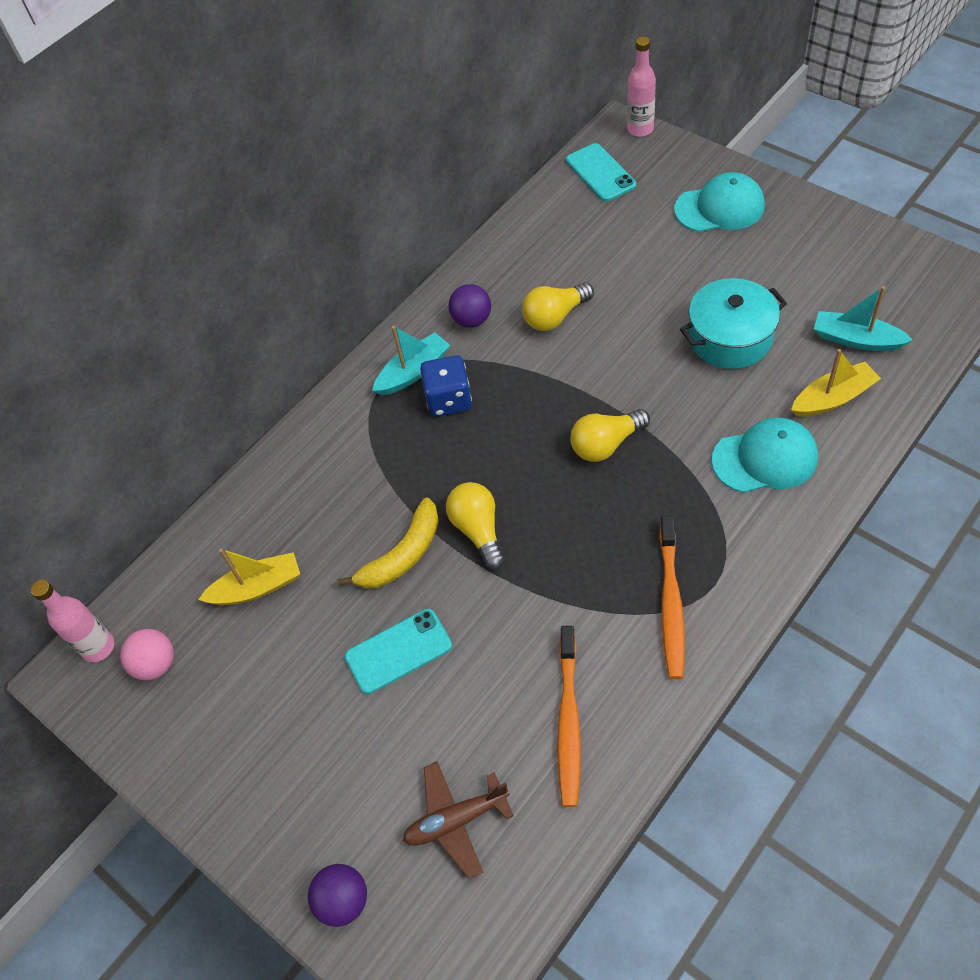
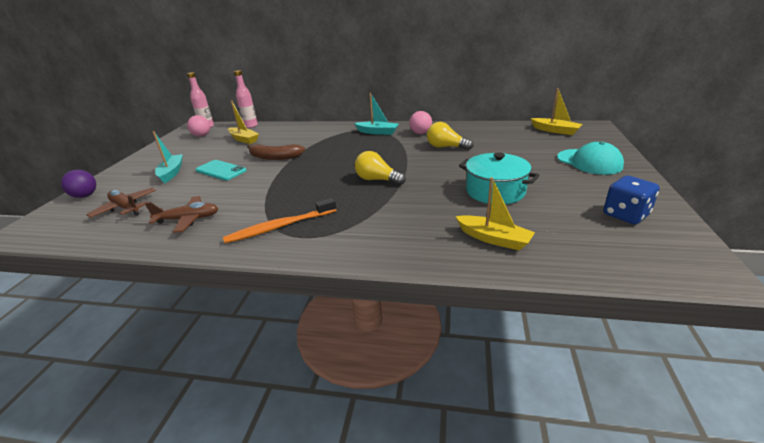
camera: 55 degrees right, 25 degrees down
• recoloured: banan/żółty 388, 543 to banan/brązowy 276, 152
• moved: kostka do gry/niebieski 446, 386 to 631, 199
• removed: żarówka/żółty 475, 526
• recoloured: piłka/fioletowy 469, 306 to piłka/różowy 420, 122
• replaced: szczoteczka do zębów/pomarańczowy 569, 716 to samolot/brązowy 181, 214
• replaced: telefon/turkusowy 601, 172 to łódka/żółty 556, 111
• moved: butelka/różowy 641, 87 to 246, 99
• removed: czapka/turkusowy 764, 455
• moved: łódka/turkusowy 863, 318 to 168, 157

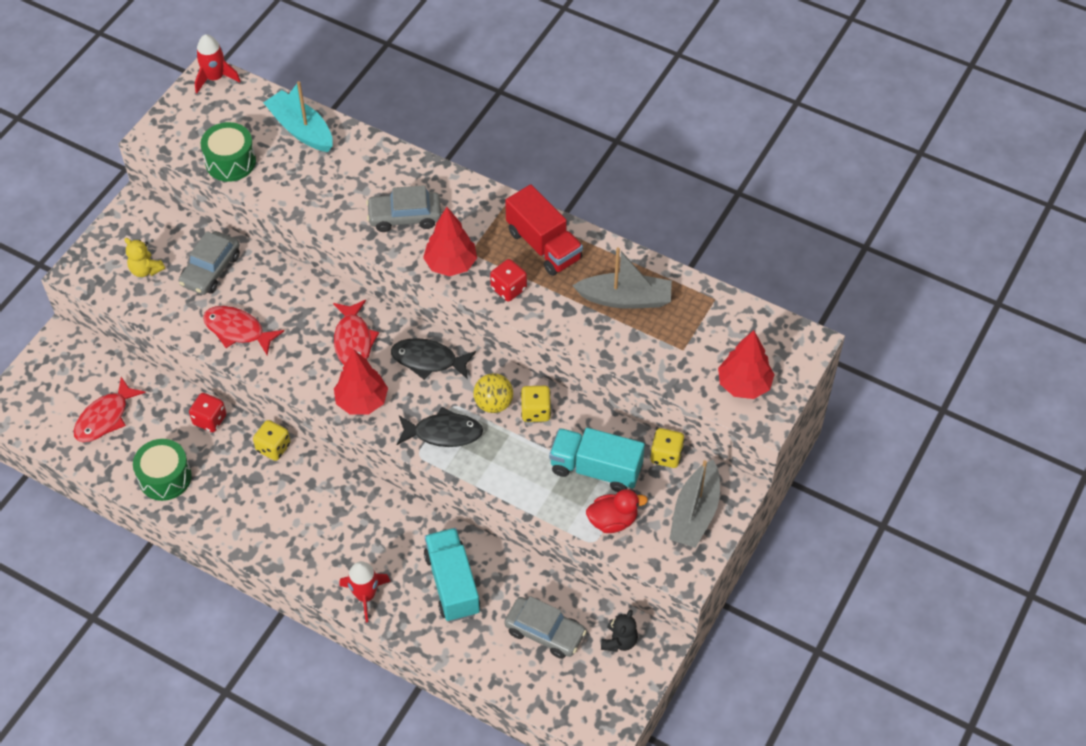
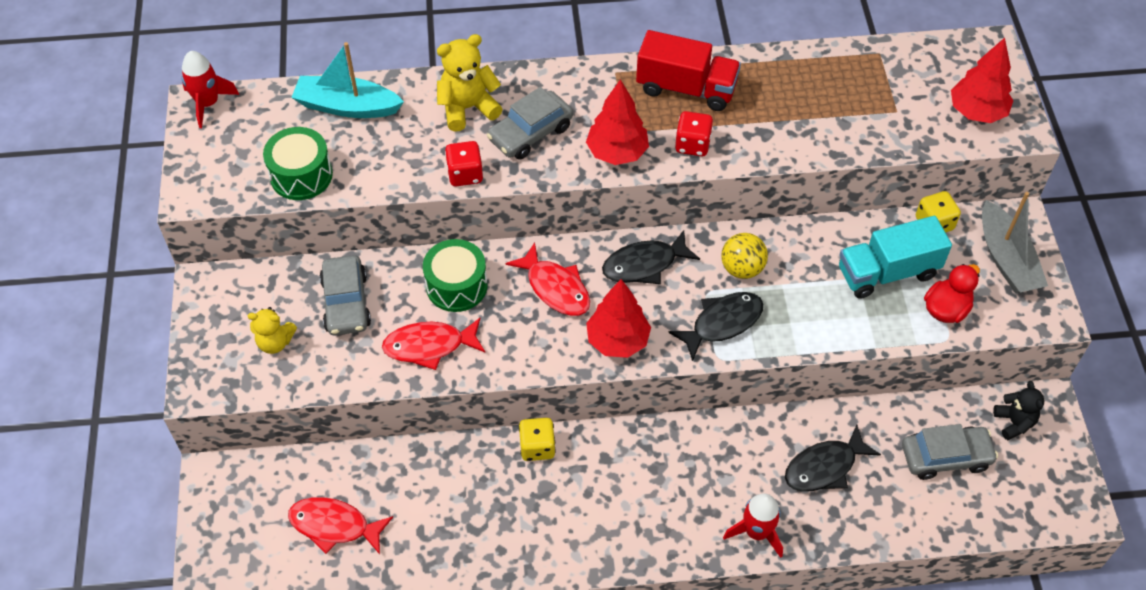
camera: 35 degrees left, 0 degrees up
• turned: ryba/czerwony 110, 409 = 340, 525 105 degrees clockwise
• moved: bęben/zielony 162, 470 to 455, 275
• moved: kostka do gry/czerwony 207, 412 to 464, 163
• replaced: ciężarówka/turkusowy 452, 575 to ryba/czarny 833, 457
• removed: kostka do gry/żółty 536, 404
• removed: łódka/szary 622, 278
• added: miś/żółty 470, 83

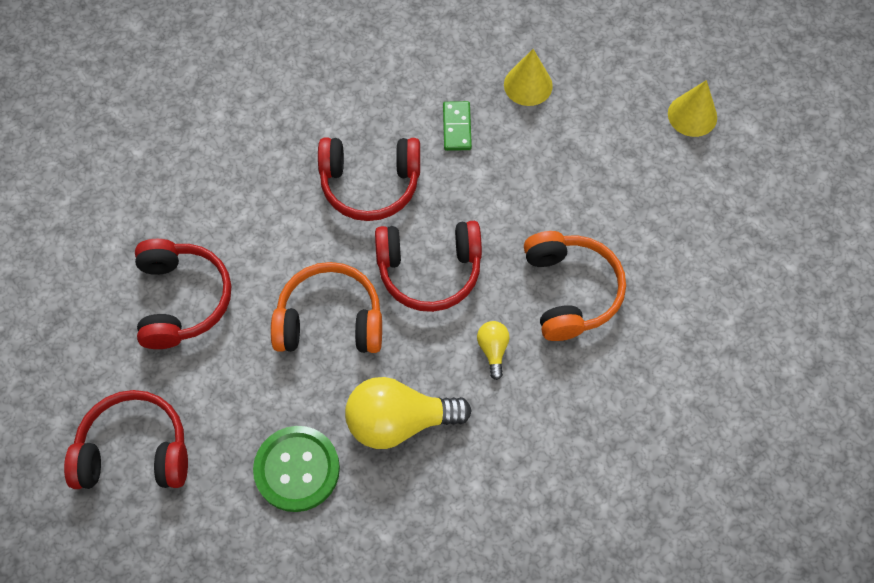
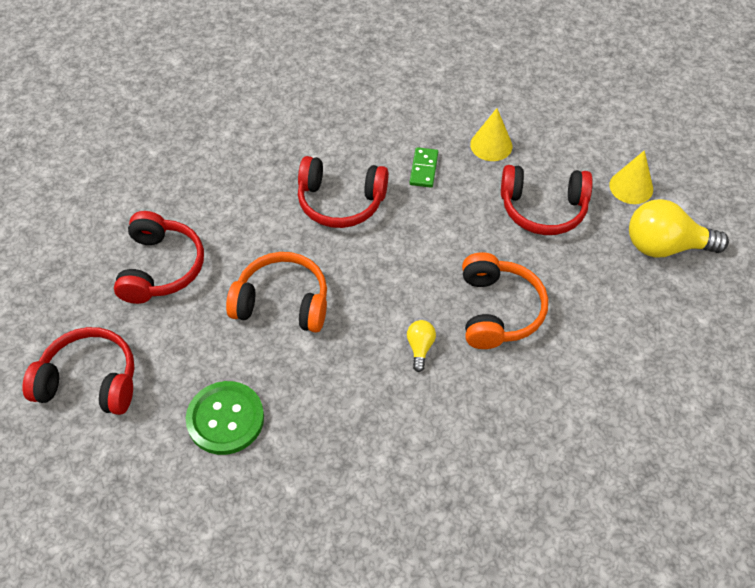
camera: 10 degrees right, 10 degrees down
• moved: żarówka/żółty 408, 413 to 679, 228
• moved: słuchawki/czerwony 428, 266 to 547, 200

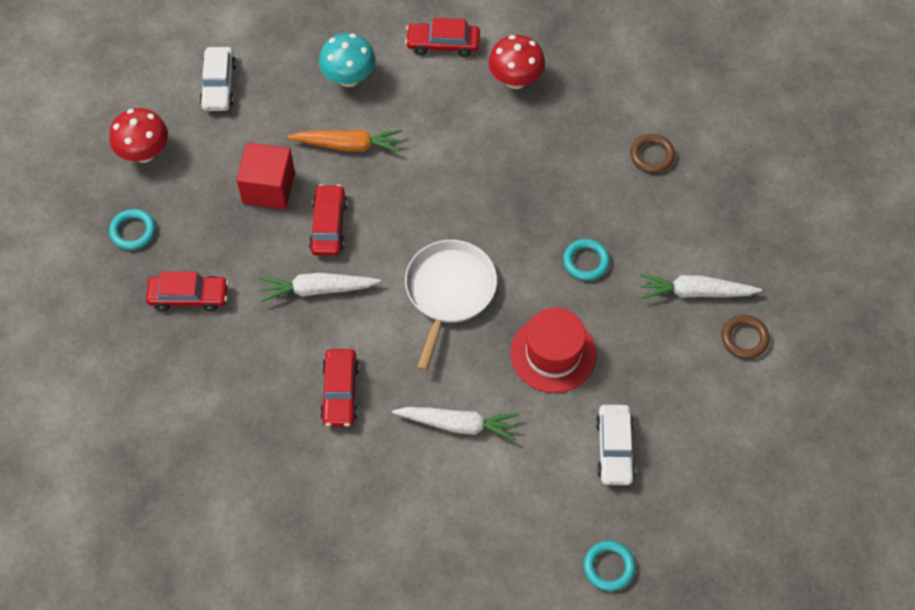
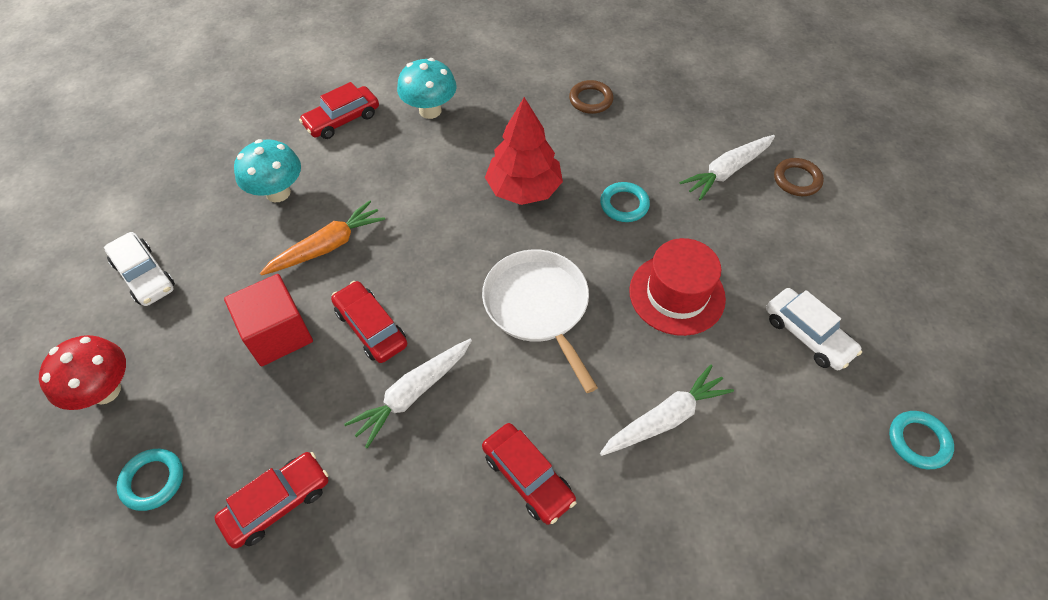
camera: 40 degrees left, 5 degrees down
• recoloured: grzyb/czerwony 516, 62 to grzyb/turkusowy 427, 88
• added: drzewko/czerwony 524, 151

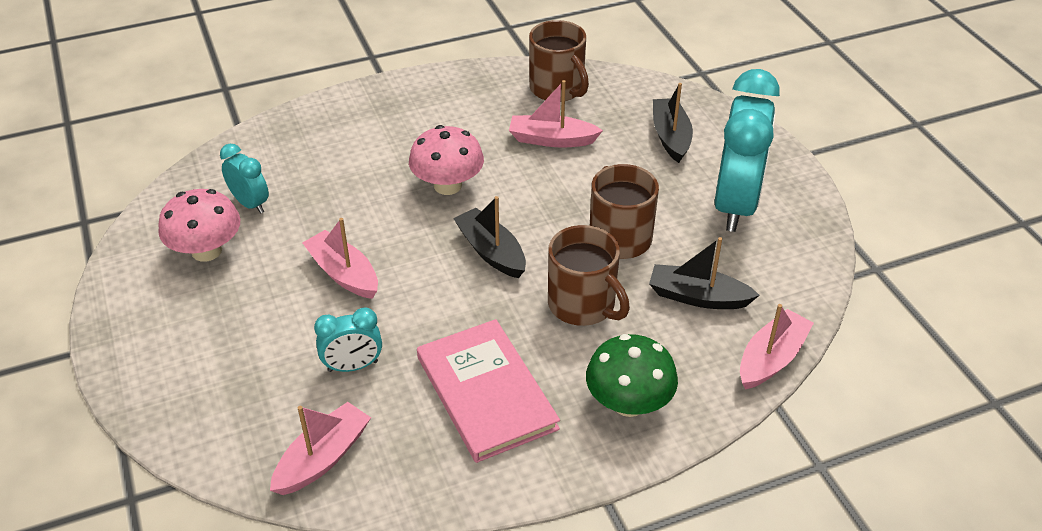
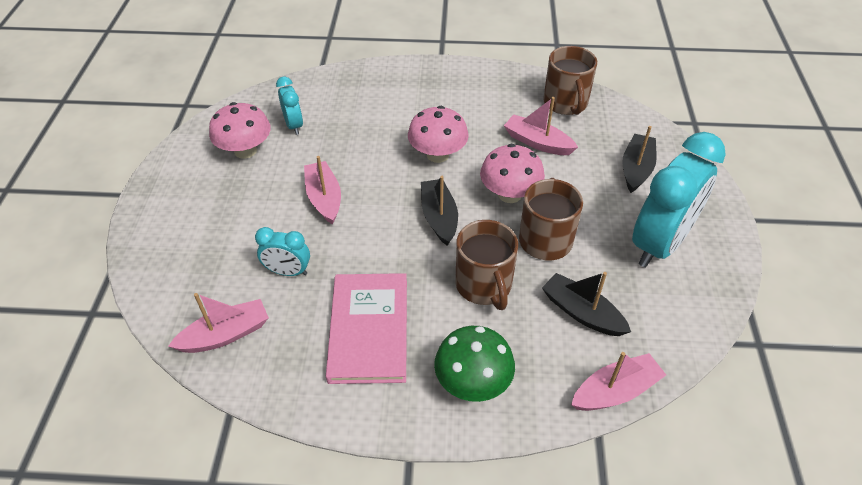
camera: 25 degrees right, 5 degrees up
• added: grzyb/różowy 512, 173

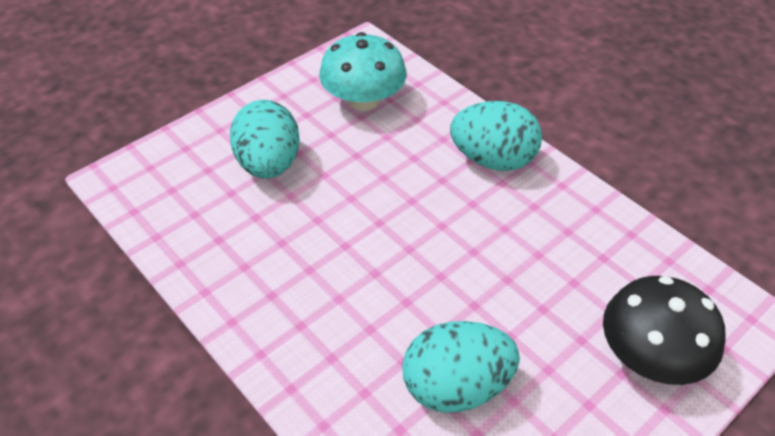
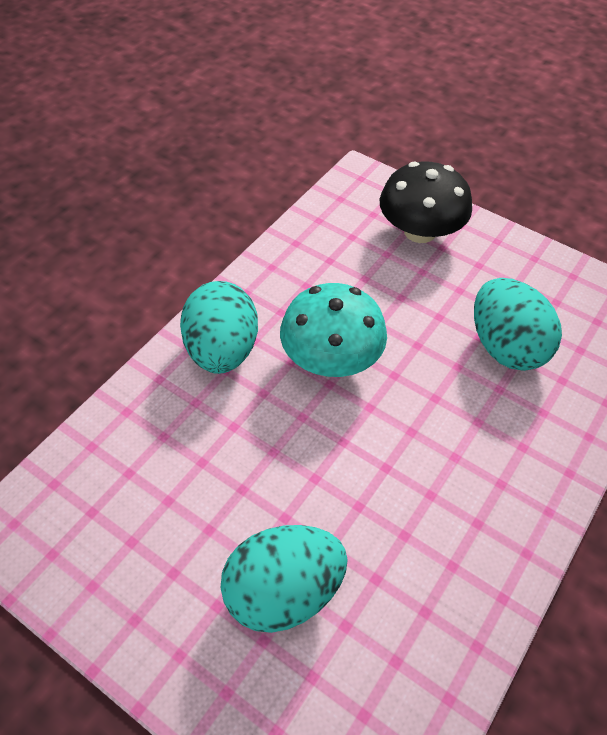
camera: 105 degrees left, 5 degrees up
• moved: grzyb/turkusowy 363, 71 to 333, 330

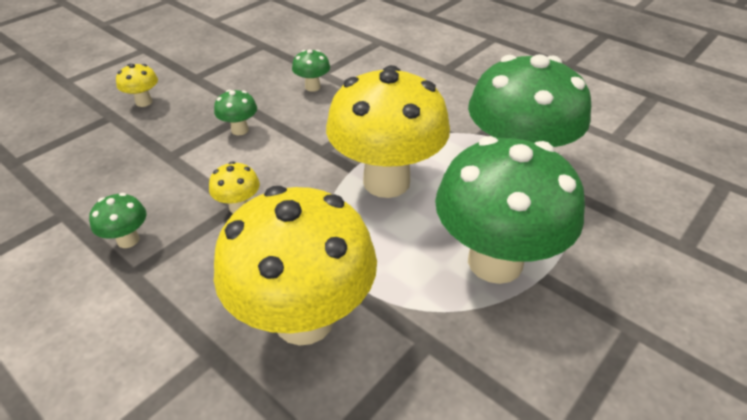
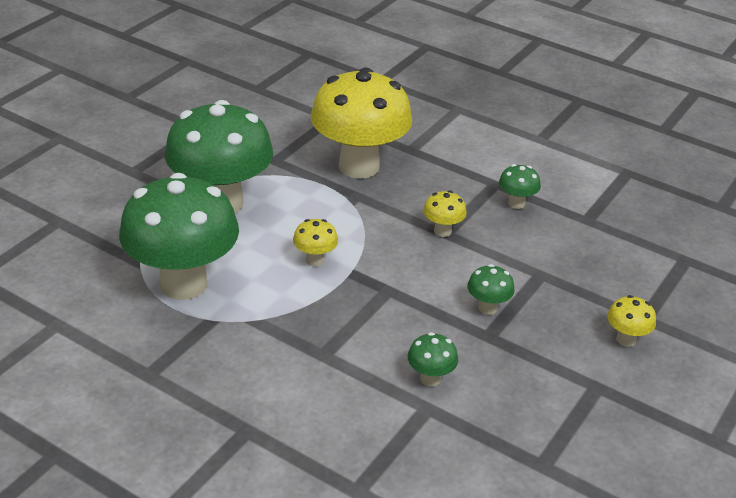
camera: 170 degrees right, 5 degrees down
• resized: grzyb/żółty 388, 131 = 315, 243 x0.41

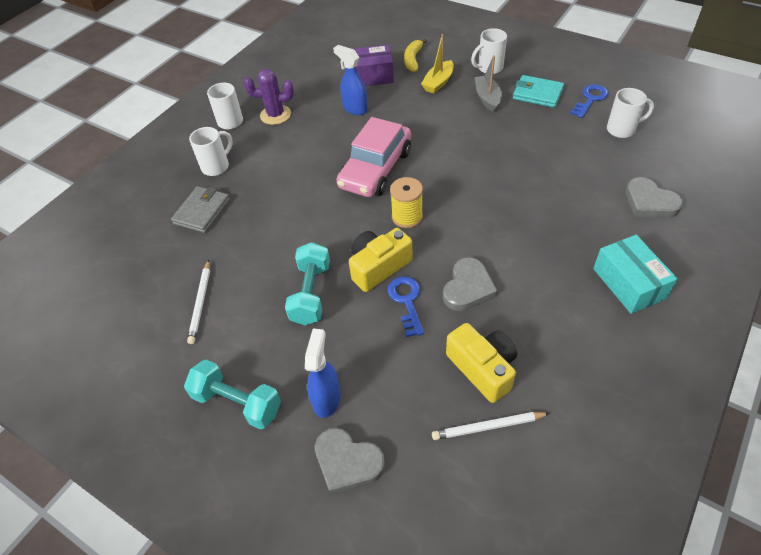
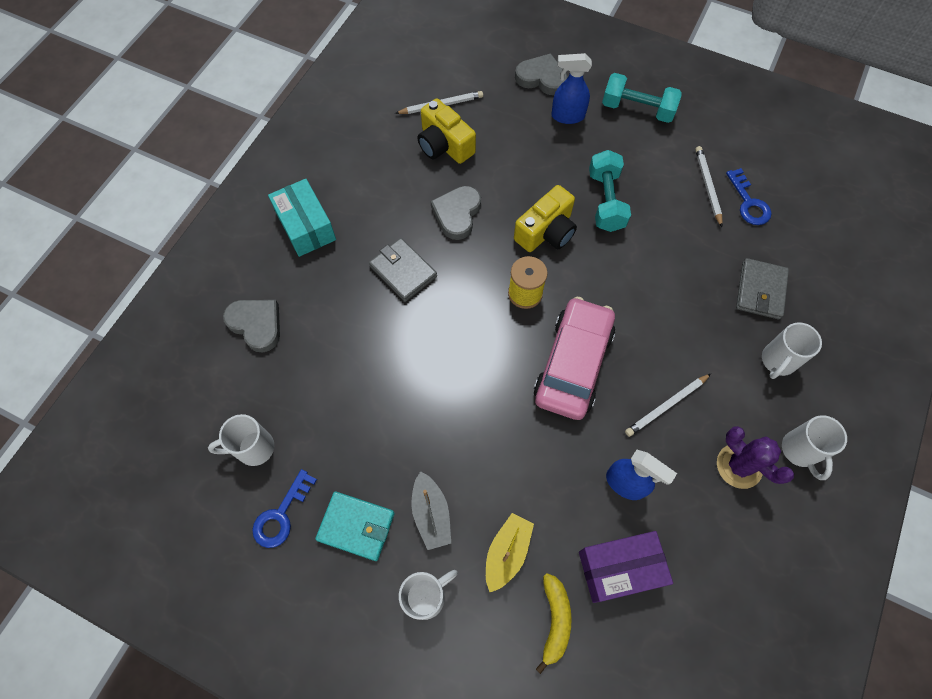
camera: 170 degrees right, 15 degrees up
• turned: kaktus/fioletowy 269, 97 = 755, 457 60 degrees clockwise
• turned: spryskiwacz/niebieski 323, 373 = 571, 88 90 degrees clockwise
• moved: klucz/niebieski 406, 306 to 748, 196
• added: portfel/szary 403, 270
• added: ołówek/biały 668, 405

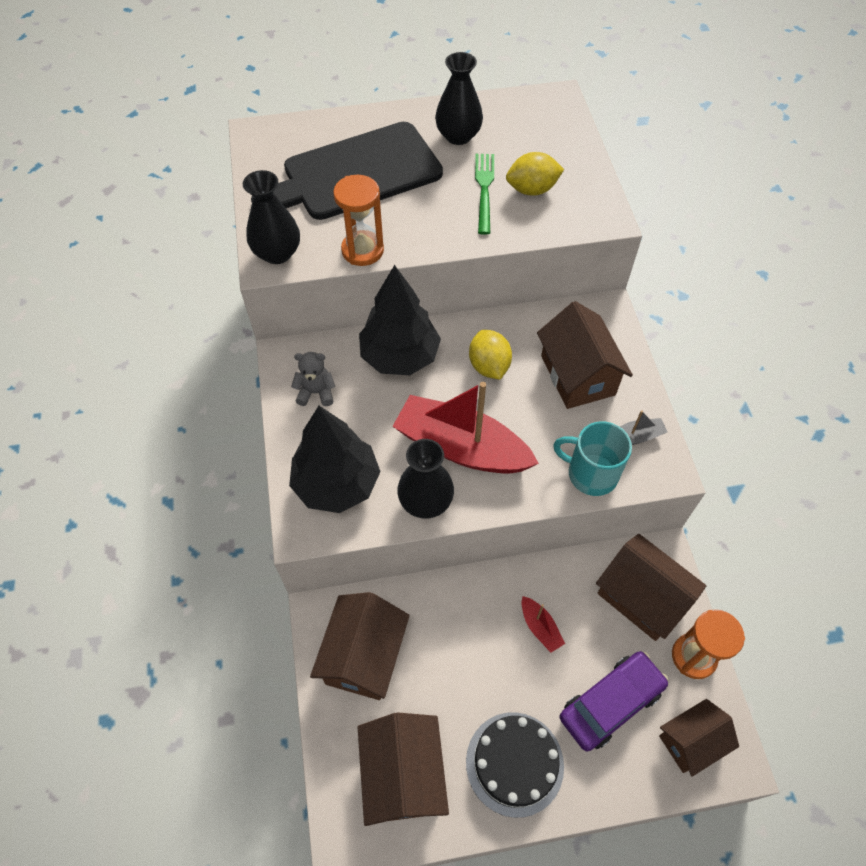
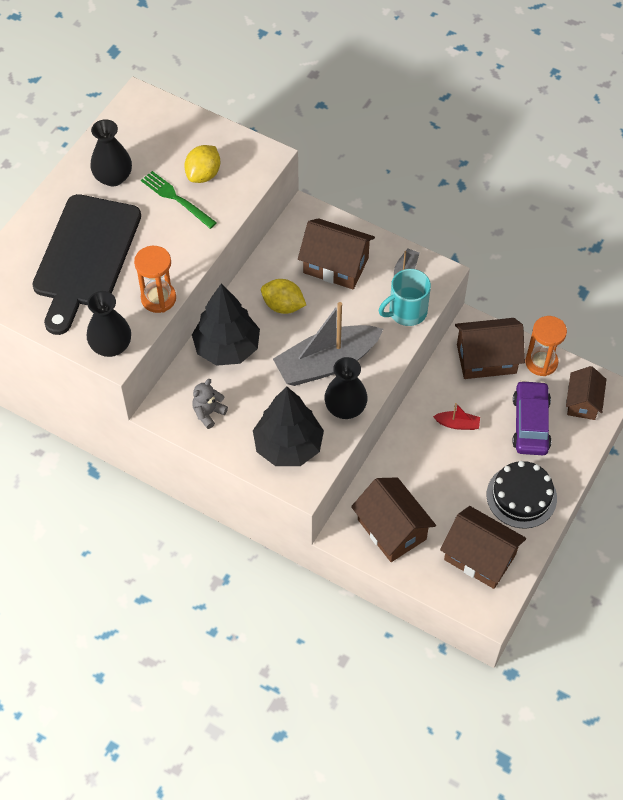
camera: 50 degrees left, 0 degrees up
• recoloured: łódka/czerwony 465, 428 to łódka/szary 328, 344

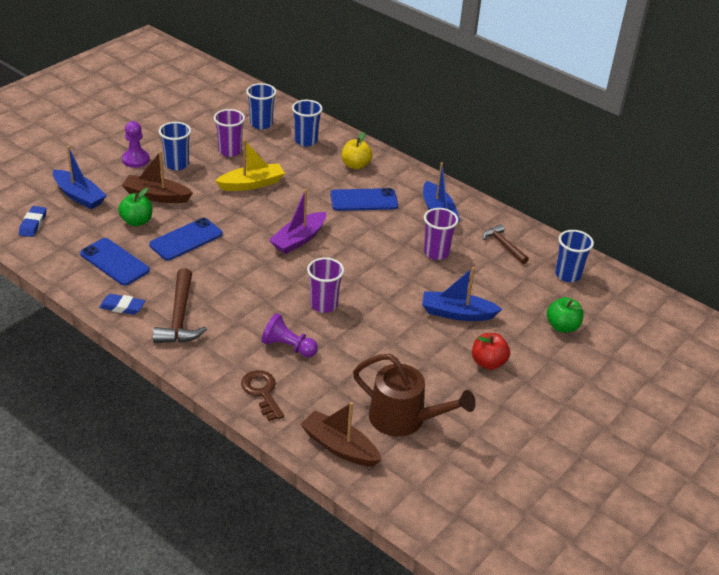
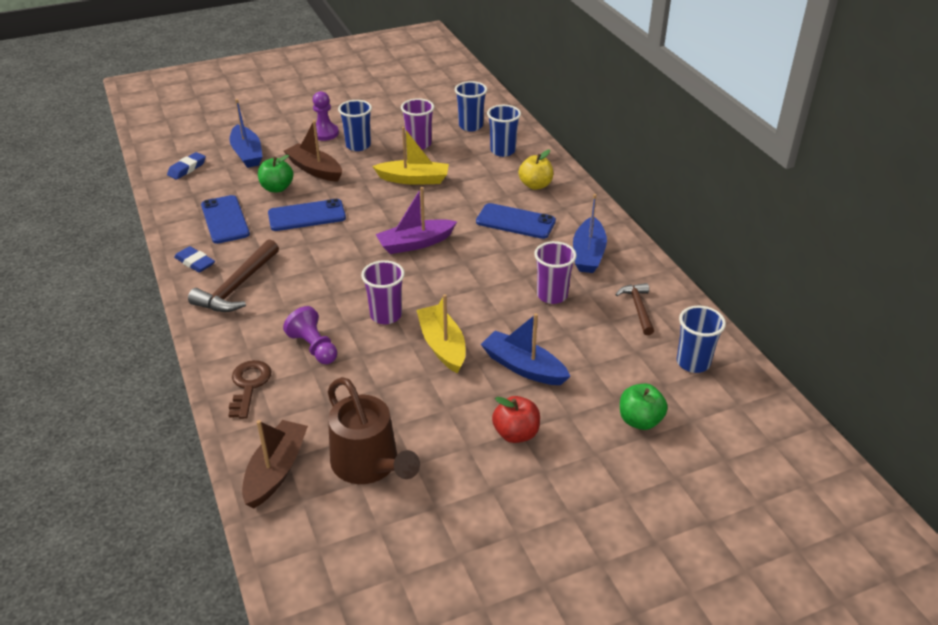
camera: 30 degrees right, 0 degrees up
• turned: łódka/brązowy 341, 434 = 275, 464 45 degrees clockwise
• added: łódka/żółty 441, 333

